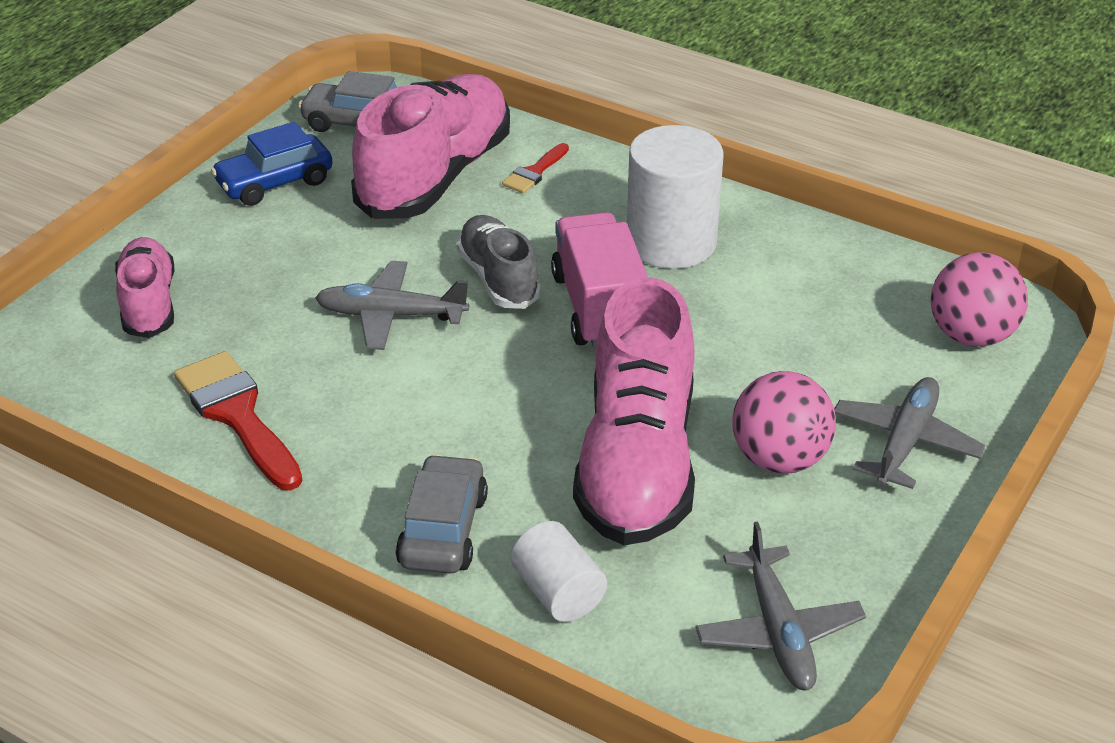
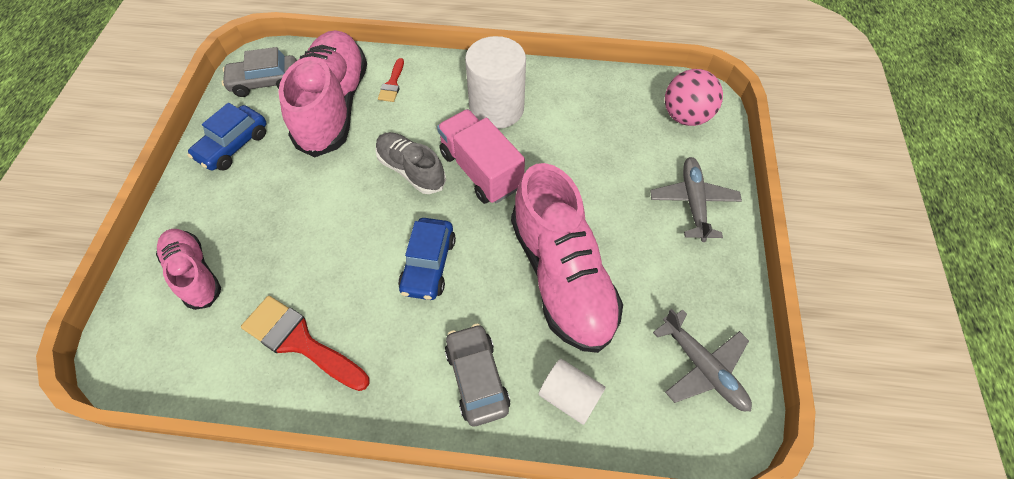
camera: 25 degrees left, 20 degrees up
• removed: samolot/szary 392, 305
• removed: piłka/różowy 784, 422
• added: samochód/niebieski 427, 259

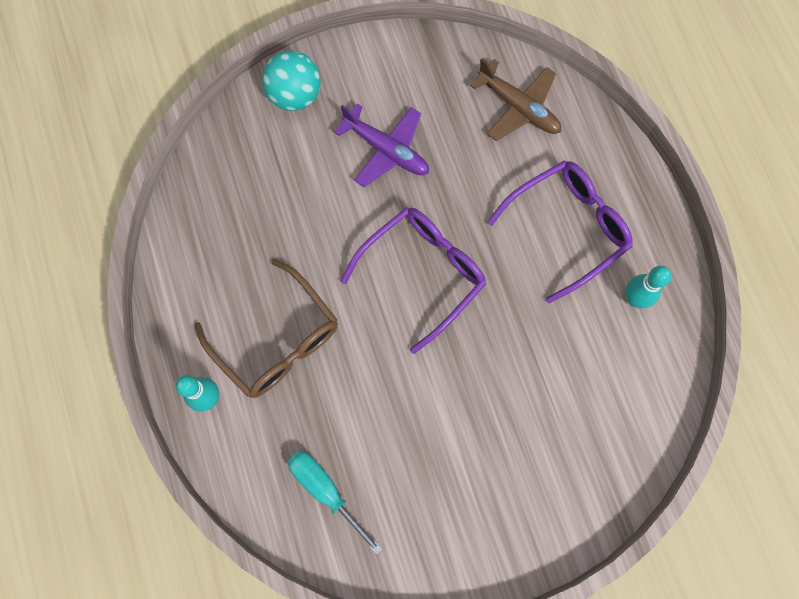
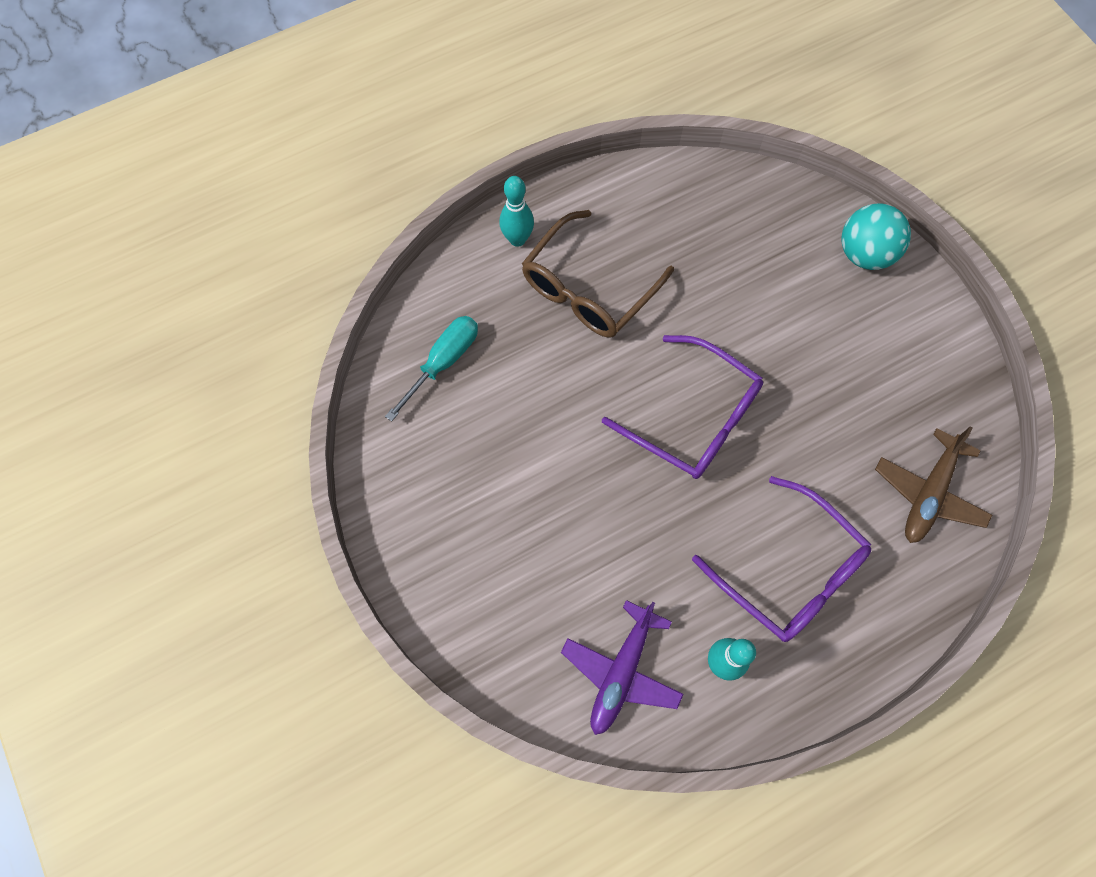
camera: 80 degrees right, 5 degrees down
• moved: samolot/fioletowy 381, 145 to 622, 667

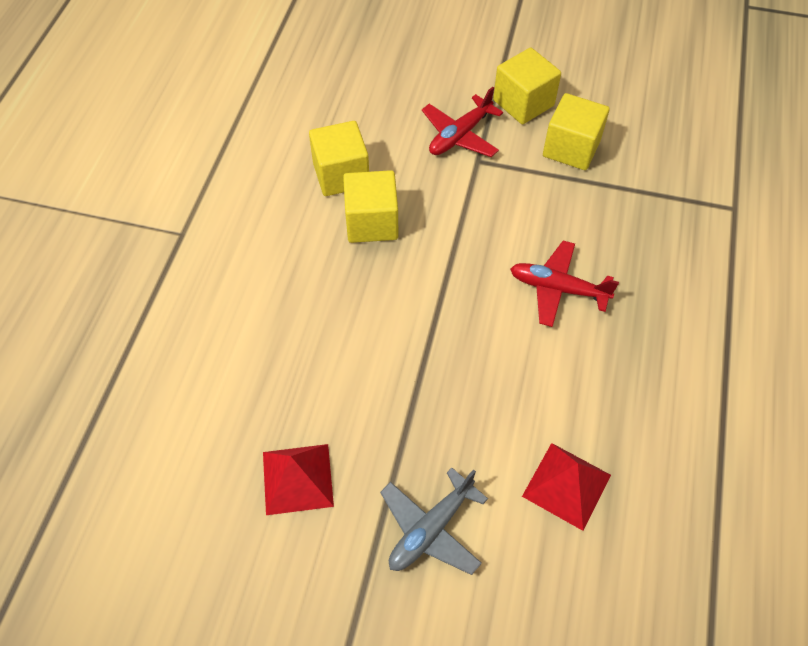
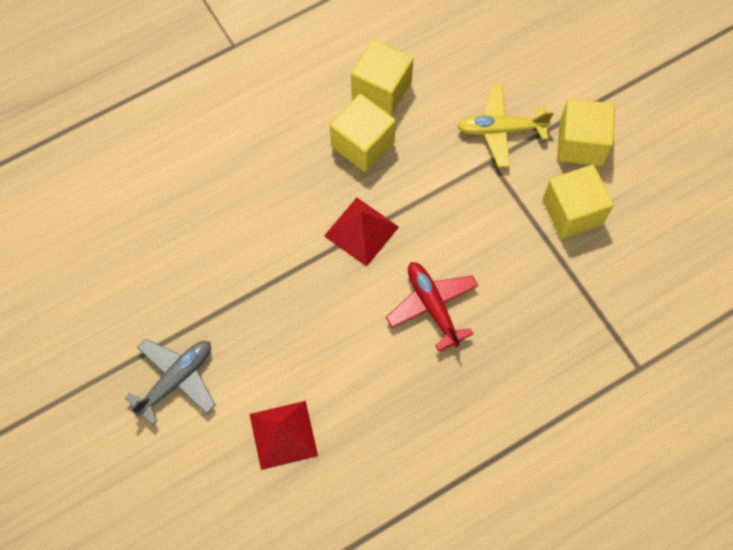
camera: 45 degrees right, 10 degrees up
• moved: piramida/czerwony 298, 479 to 361, 232
• turned: samolot/szary 434, 521 = 170, 382 135 degrees clockwise
• recoloured: samolot/czerwony 462, 122 to samolot/żółty 505, 126

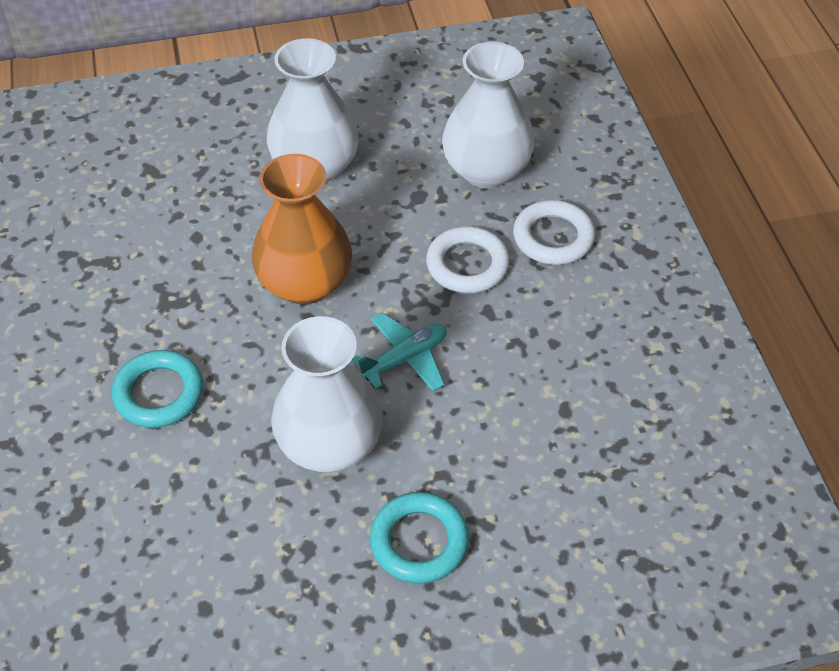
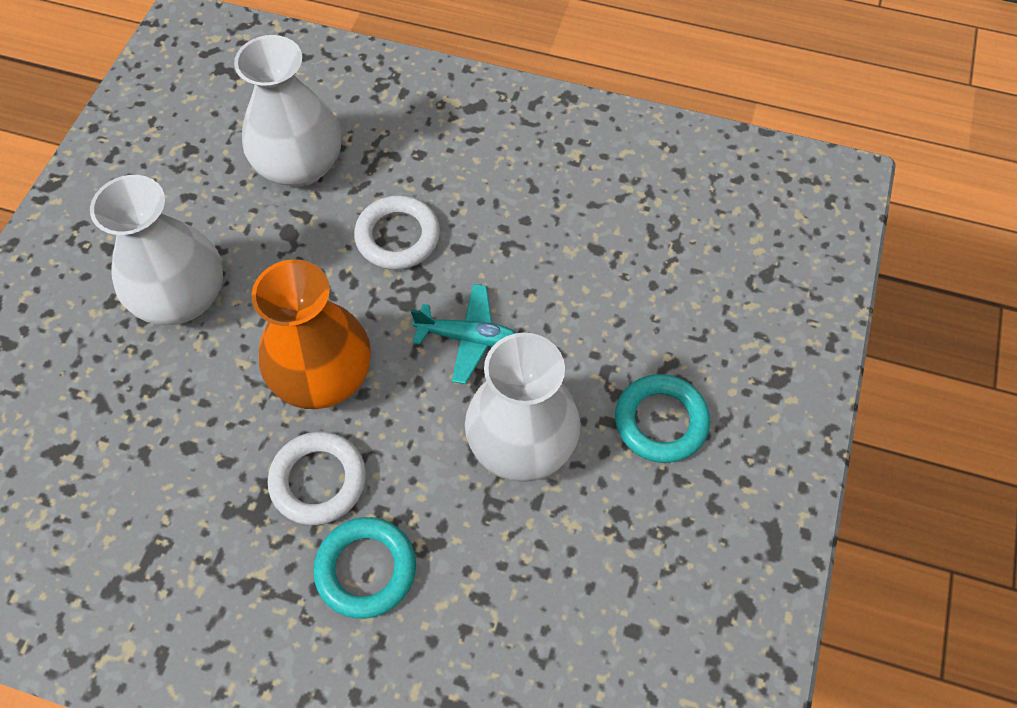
camera: 60 degrees left, 10 degrees up
• turned: samolot/turkusowy 399, 352 = 463, 334 105 degrees clockwise
• moved: pierścień/biały 554, 232 to 317, 478

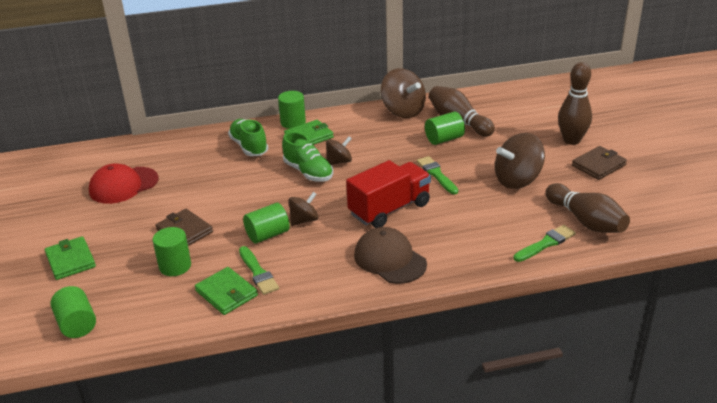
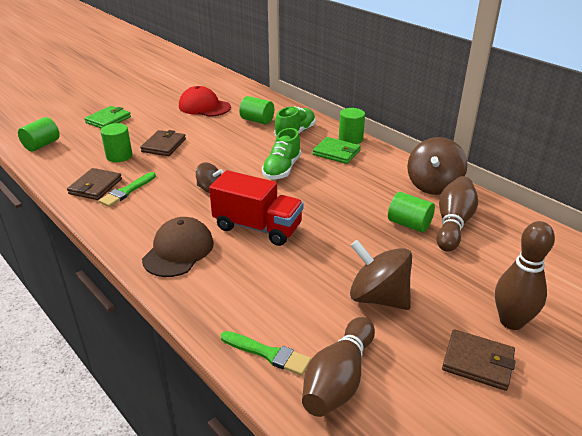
camera: 60 degrees right, 0 degrees up
• recoloured: portfel/zielony 226, 291 to portfel/brązowy 94, 184
• moved: walec/zielony 266, 223 to 256, 110
• removed: bączek/brązowy 339, 150
• removed: pędzel/zielony 437, 175

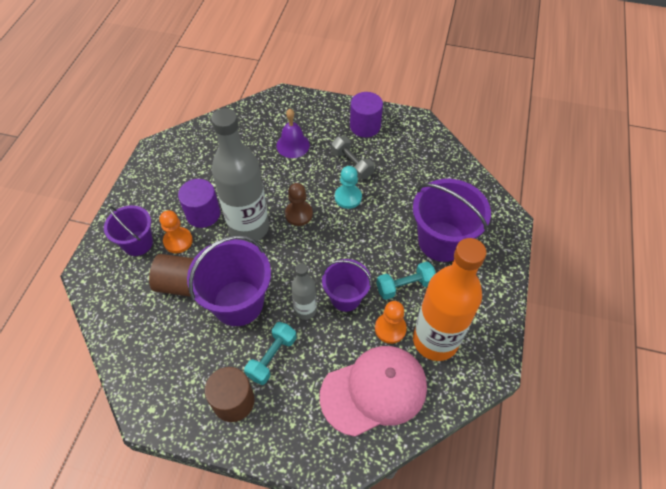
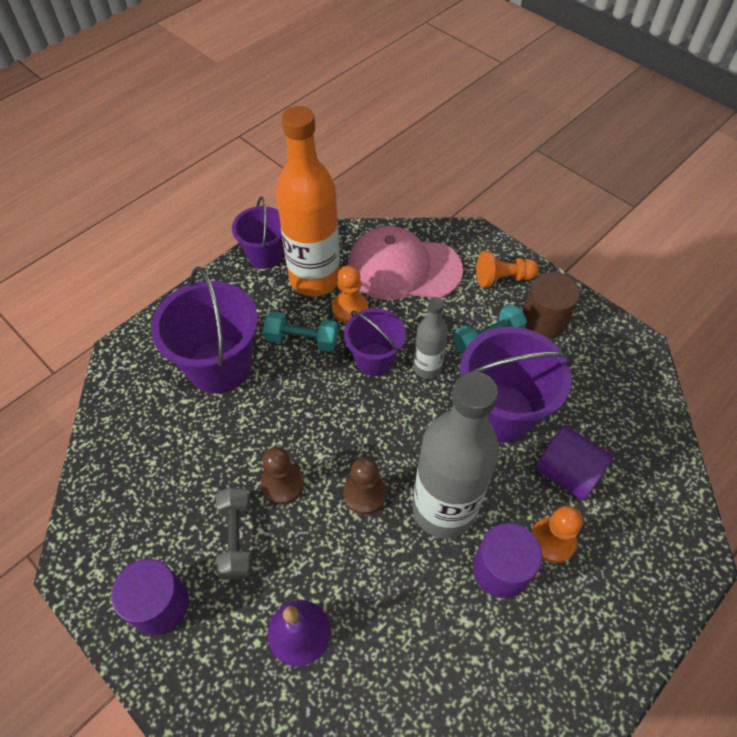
camera: 150 degrees left, 0 degrees up
• moved: wiadro/fioletowy 128, 230 to 258, 232
• recoloured: walec/brązowy 171, 275 to walec/fioletowy 574, 463
• recoloured: pionek/turkusowy 348, 187 to pionek/brązowy 282, 476
• added: pionek/pomarańczowy 507, 269

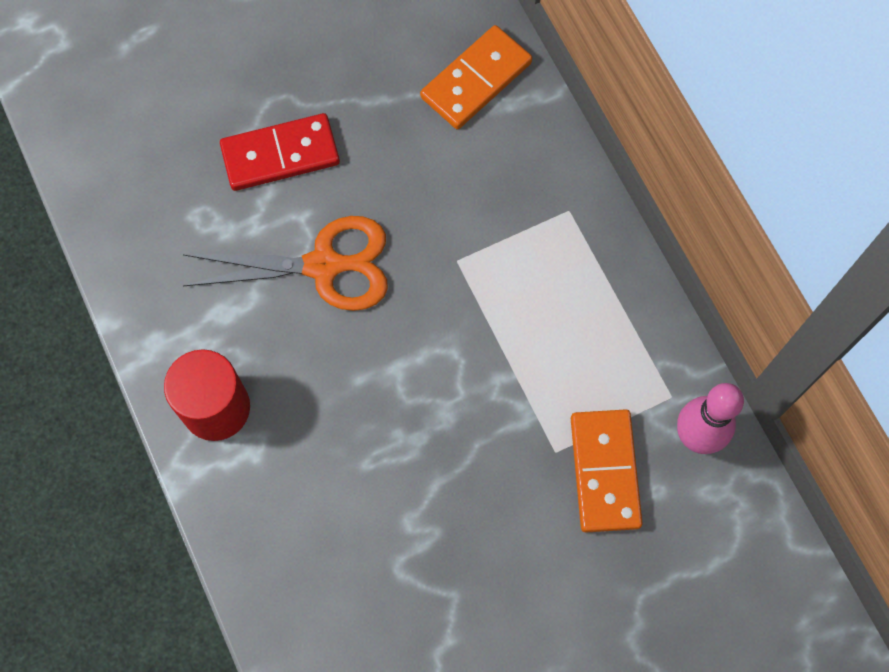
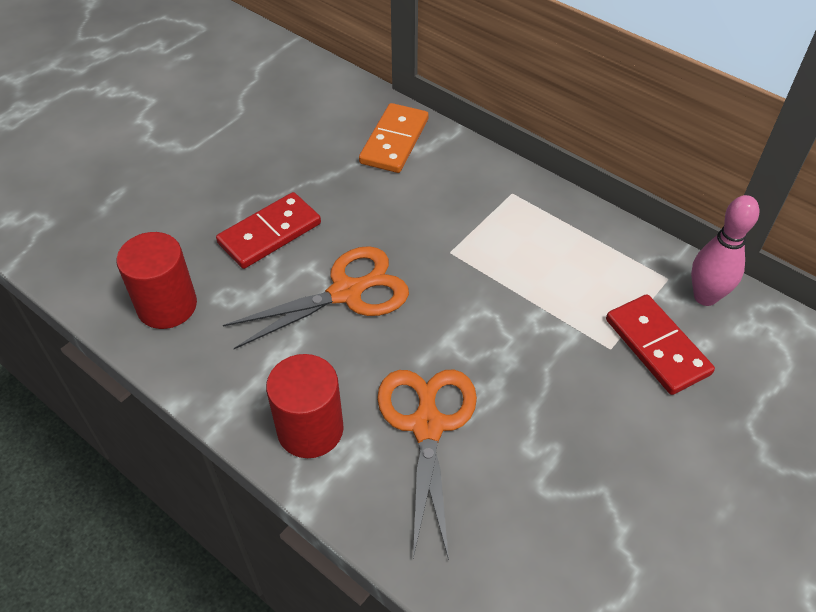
camera: 25 degrees left, 20 degrees down
• recoloured: kostka domina/pomarańczowy 607, 470 to kostka domina/czerwony 660, 344
• added: walec/czerwony 156, 280
• added: nożyczki/pomarańczowy 427, 465

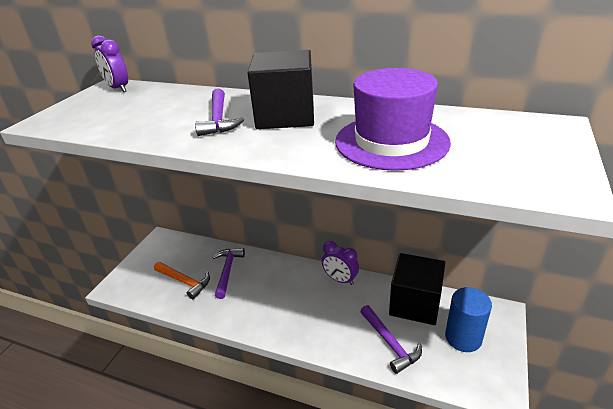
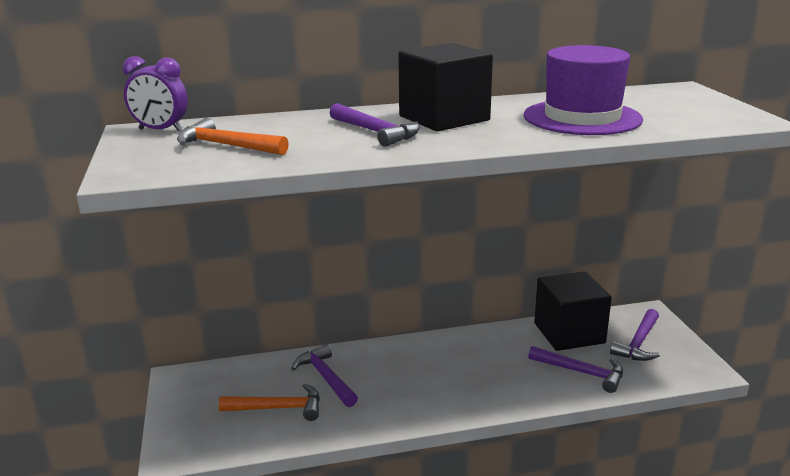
camera: 35 degrees left, 10 degrees down
• removed: budzik/fioletowy 340, 263
• replaced: walec/niebieski 468, 319 to młotek/fioletowy 635, 335
• added: młotek/pomarańczowy 233, 136

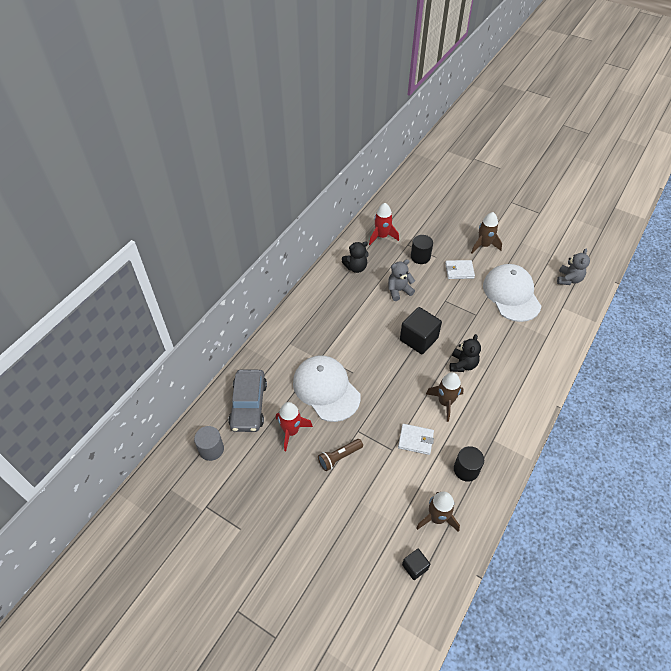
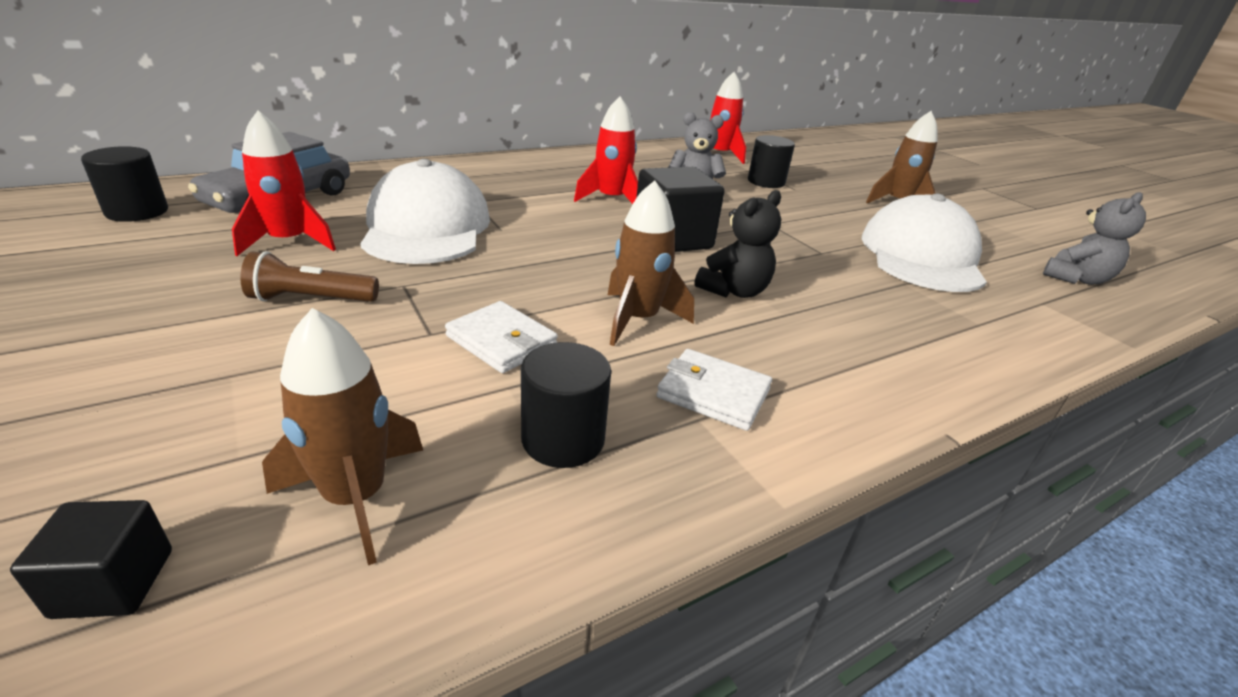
camera: 25 degrees right, 20 degrees down
• recoloured: walec/szary 209, 443 to walec/czarny 124, 184
• removed: miś/czarny 355, 257
• moved: portfel/biały 460, 269 to 714, 390
• added: rakieta/czerwony 606, 150

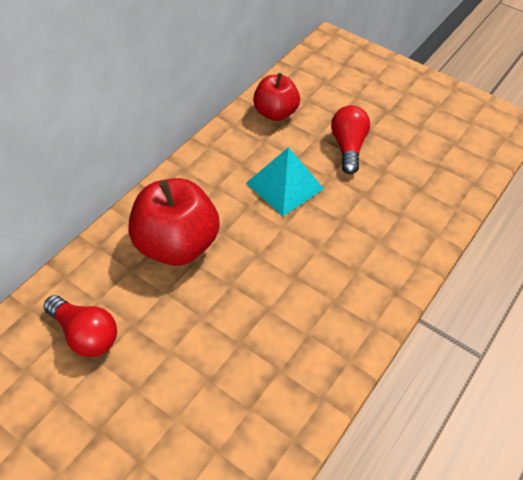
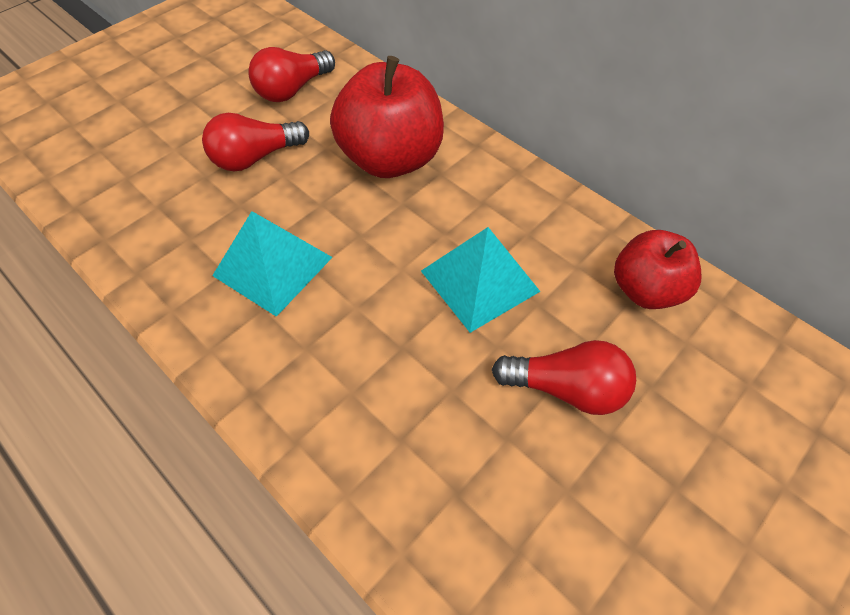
camera: 100 degrees right, 5 degrees up
• added: żarówka/czerwony 255, 142
• added: piramida/turkusowy 272, 264

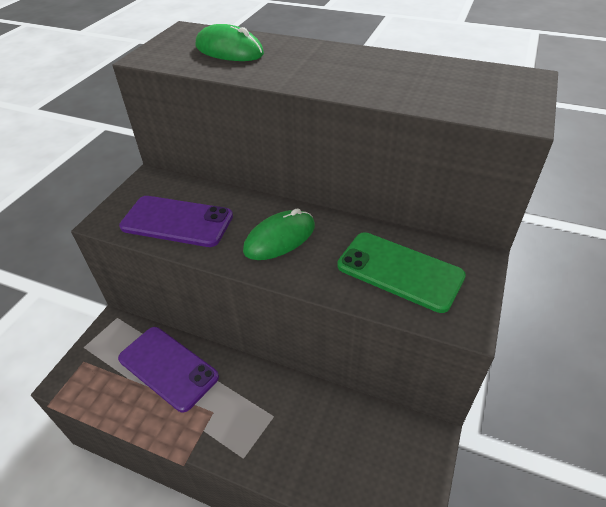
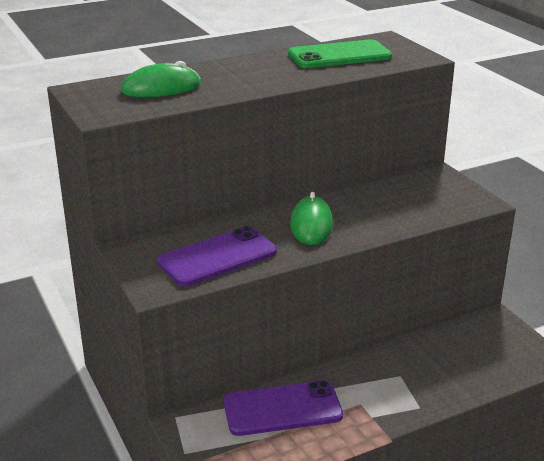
camera: 50 degrees left, 15 degrees down
• moved: telefon/zielony 401, 272 to 340, 53

